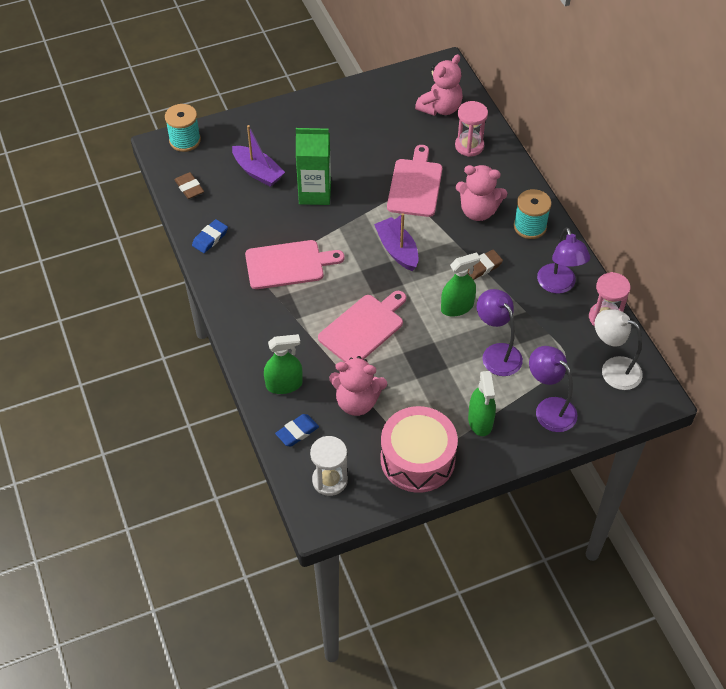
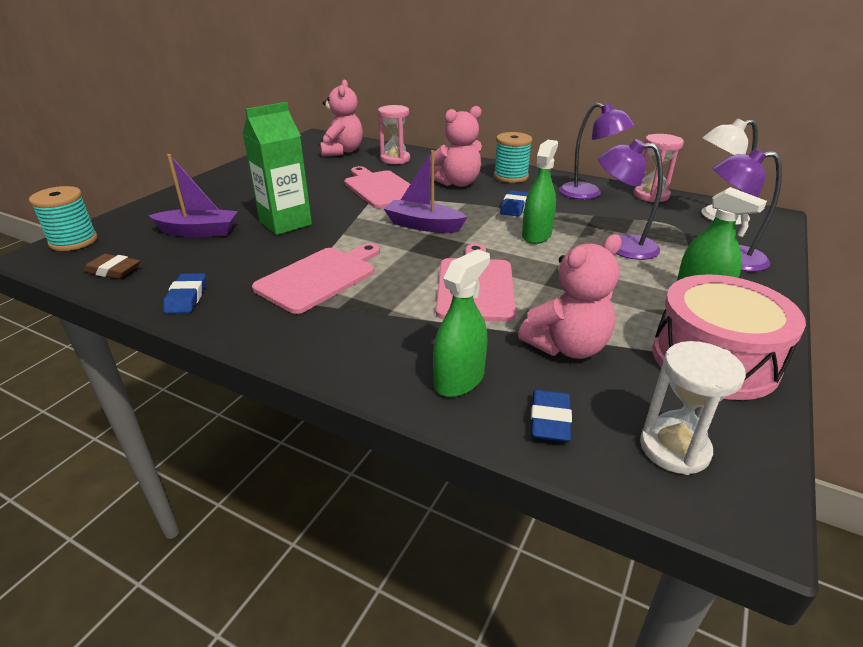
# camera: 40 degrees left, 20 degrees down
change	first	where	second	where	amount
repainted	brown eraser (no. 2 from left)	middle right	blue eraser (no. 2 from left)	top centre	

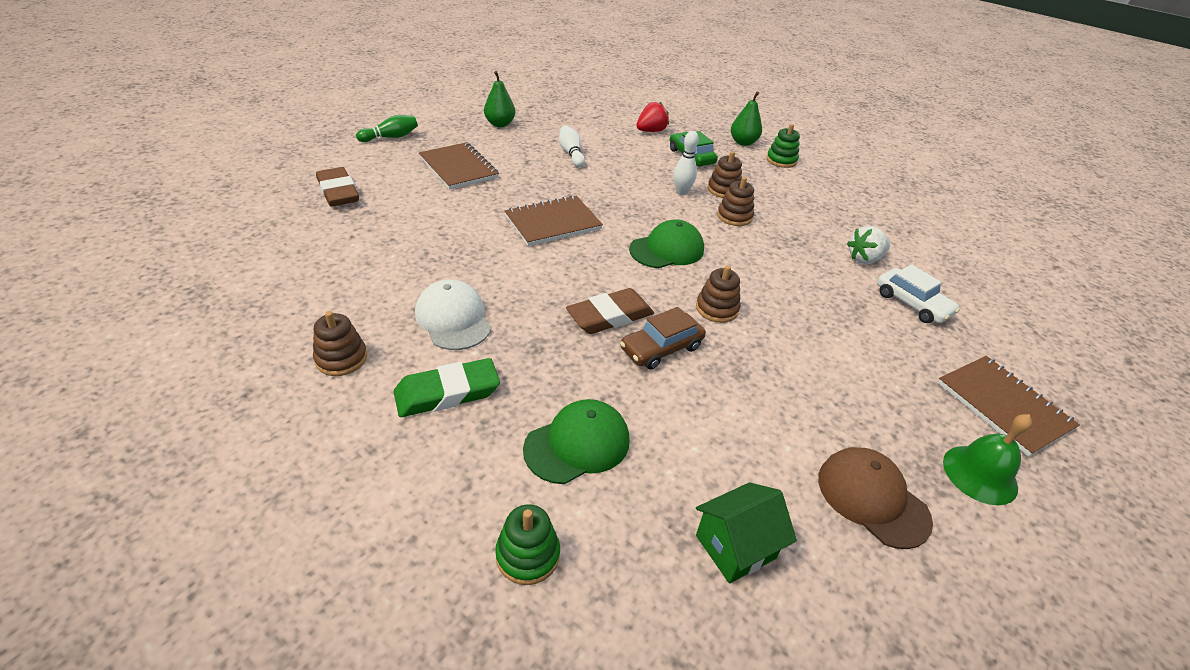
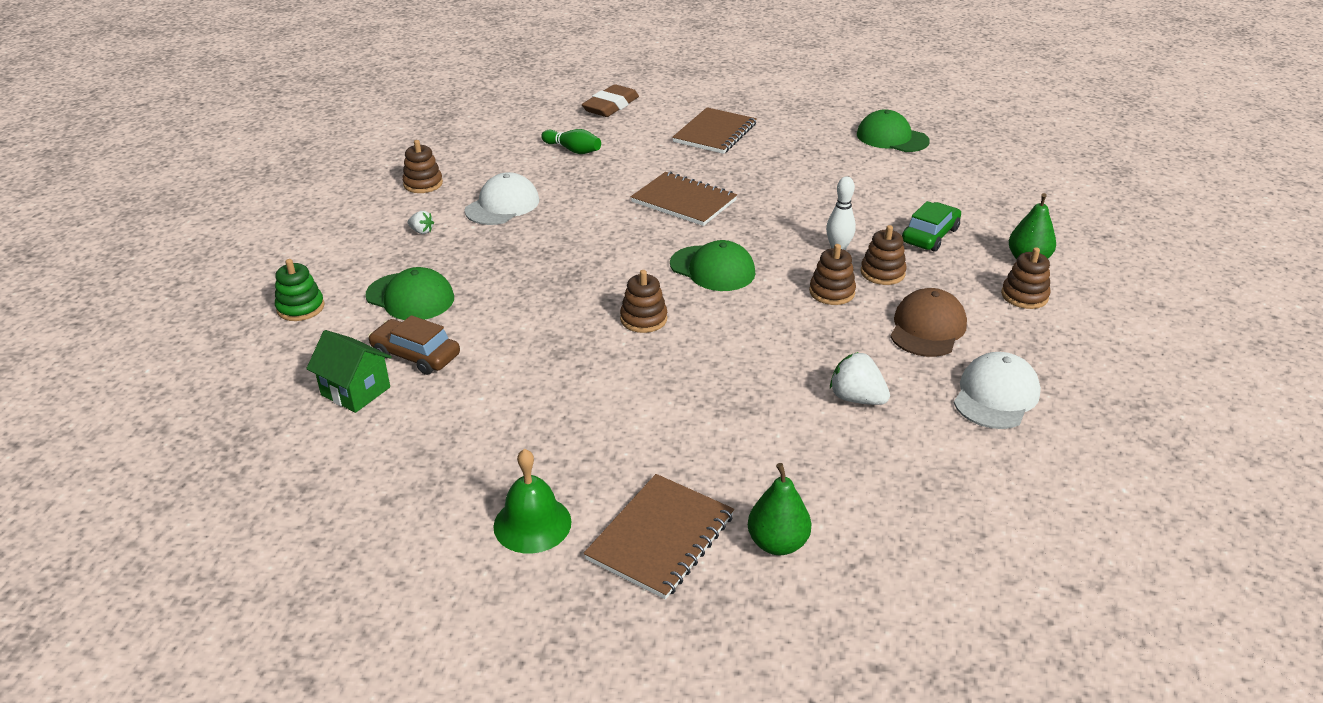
# camera: 65 degrees right, 5 degrees down
change	first	where	second	where	amount
shifted	brown car	centre		middle left	
swapped	green eraser	centre	white strawberry (no. 1 from left)	top left	
shifted	green bowling pin	top left		top centre	
shifted	green pear (no. 1 from left)	top centre		bottom centre	
new			green cap (no. 3 from left)	top right	
shifted	brown cap	bottom right		middle right	
new			white cap (no. 2 from left)	middle right	
repainted	green stacking toy (no. 2 from left)	top centre	brown stacking toy (no. 5 from left)	middle right	
gone	white bowling pin (no. 1 from left)	top centre			
gone	brown eraser (no. 2 from left)	centre			
gone	red strawberry	top centre			
gone	white car	middle right			

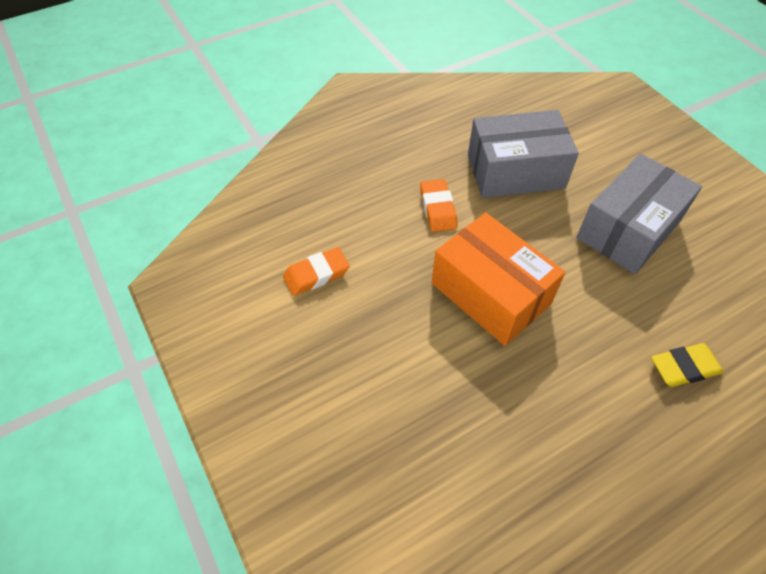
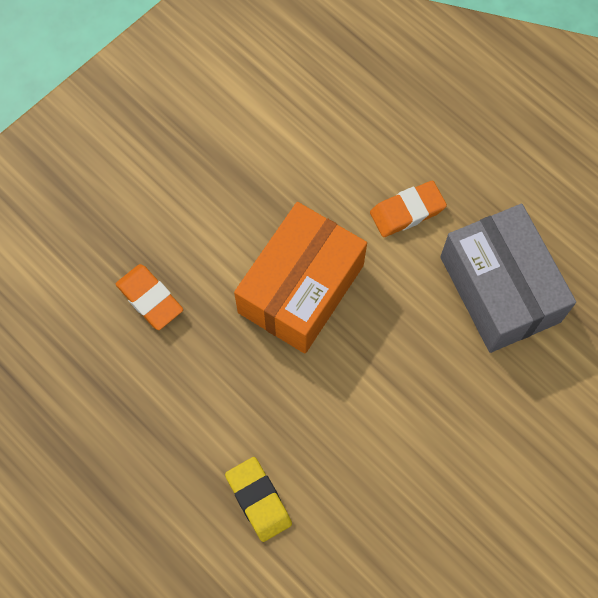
# camera: 75 degrees right, 15 degrees up
change	first	where	second	where	amount
shifted	orange eraser (no. 1 from left)	centre		middle left	
gone	grey box (no. 2 from left)	middle right			

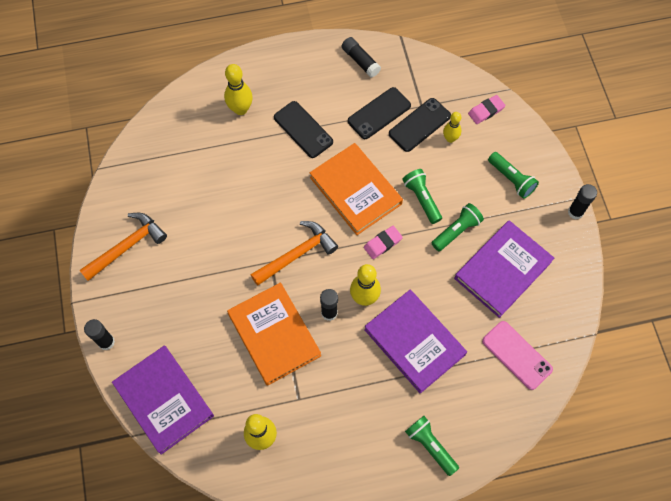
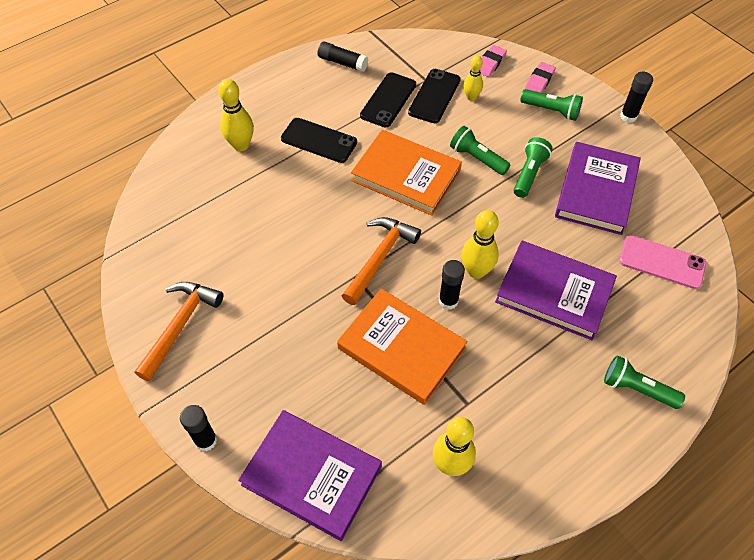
# camera: 25 degrees left, 10 degrees down
change	first	where	second	where	amount
shifted	pink eraser (no. 1 from left in the first image)	centre	pink eraser (no. 2 from left)	top right	

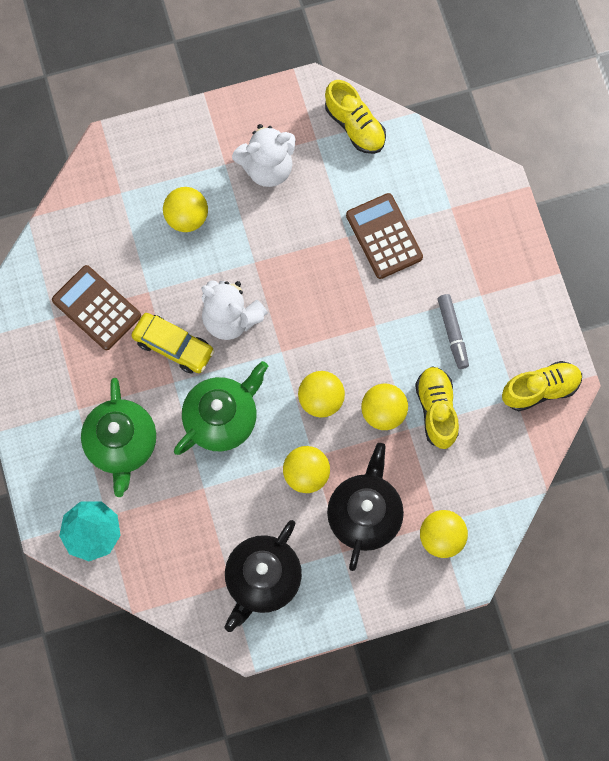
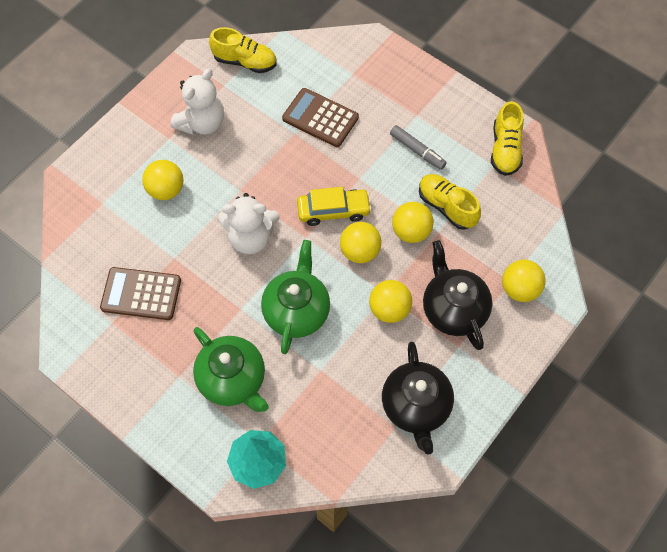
# camera: 35 degrees left, 10 degrees down
change	first	where	second	where	amount
shifted	yellow car	middle left		centre	
rotated	yellow shoe (no. 3 from left)	middle right		top right	150 degrees clockwise

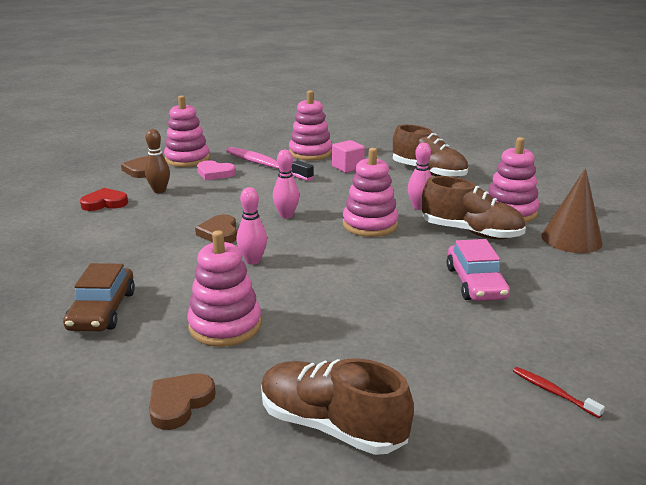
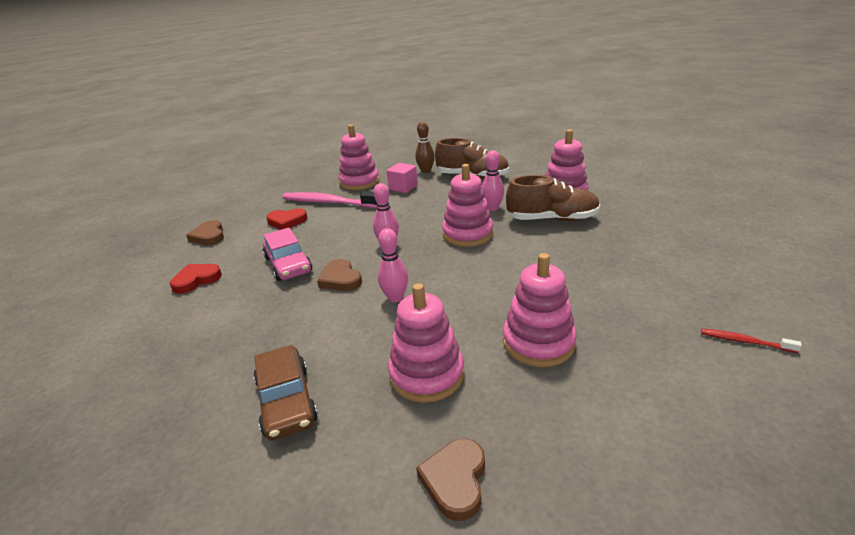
# camera: 20 degrees left, 5 degrees up
change	first	where	second	where	amount
shifted	pink car	middle right		centre	
repainted	pink heart	centre	red heart (no. 2 from left)	centre	
shifted	brown bowling pin	top left		top centre	
shifted	pink stacking toy (no. 1 from left in the first image)	top left	pink stacking toy (no. 4 from left)	centre	
gone	brown shoe (no. 1 from left)	bottom centre			
gone	brown cone	middle right			

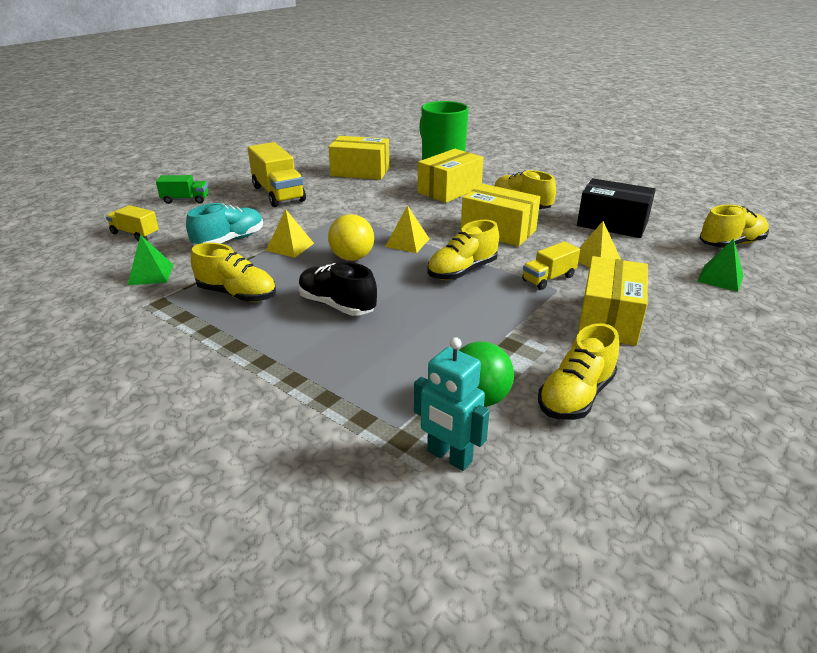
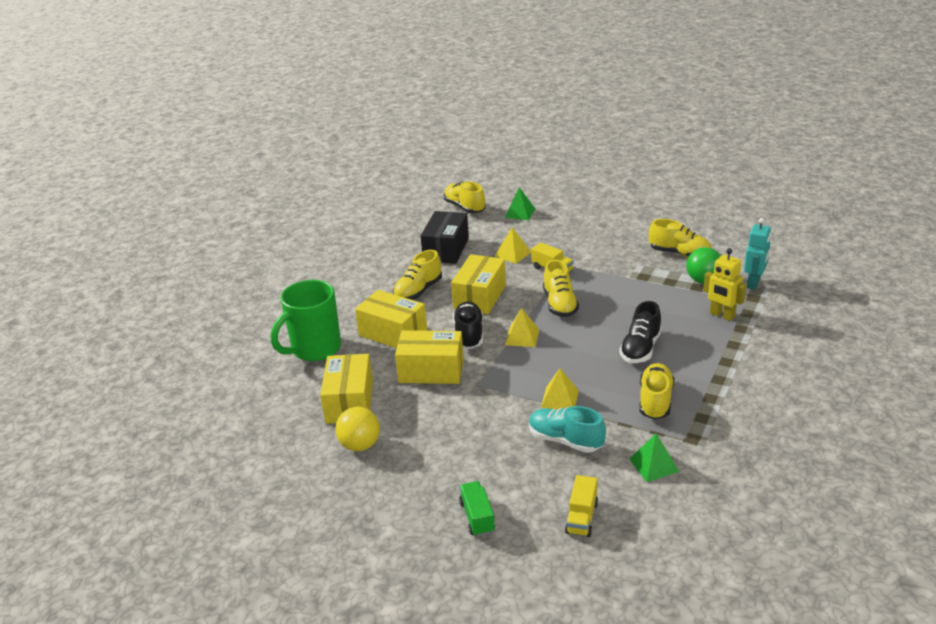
# camera: 100 degrees left, 0 degrees up
change	first	where	second	where	amount
shifted	yellow ball	centre		bottom centre	
shifted	yellow box (no. 4 from left in the first image)	middle right	yellow box (no. 3 from left)	centre	
new			black shoe (no. 1 from left)	centre	
rotated	yellow shoe (no. 2 from left in the first image)	centre	yellow shoe (no. 3 from left)	centre	45 degrees clockwise
new			yellow robot	middle right	
gone	yellow truck (no. 2 from left)	top centre			

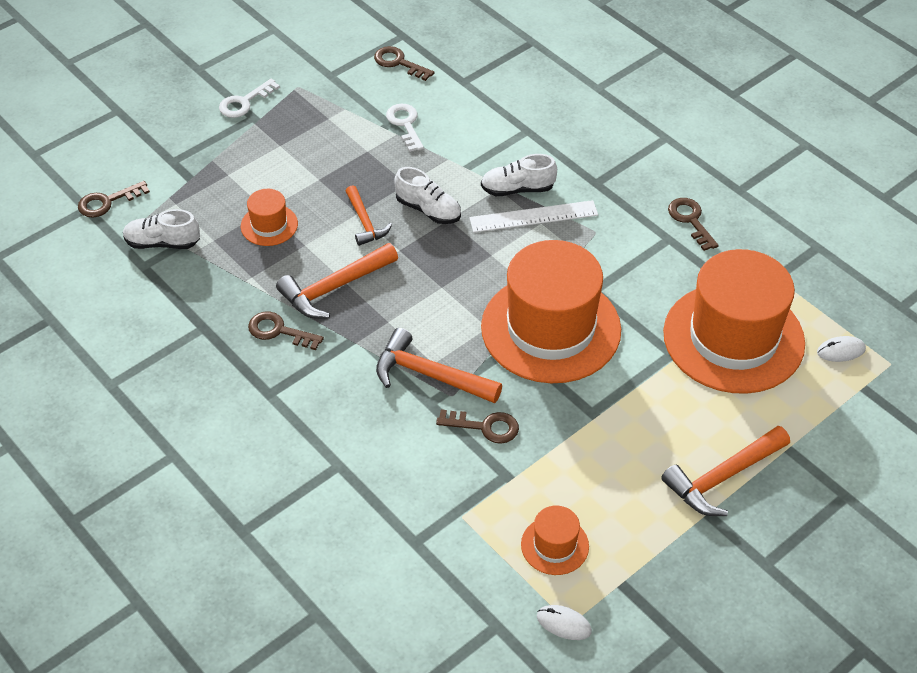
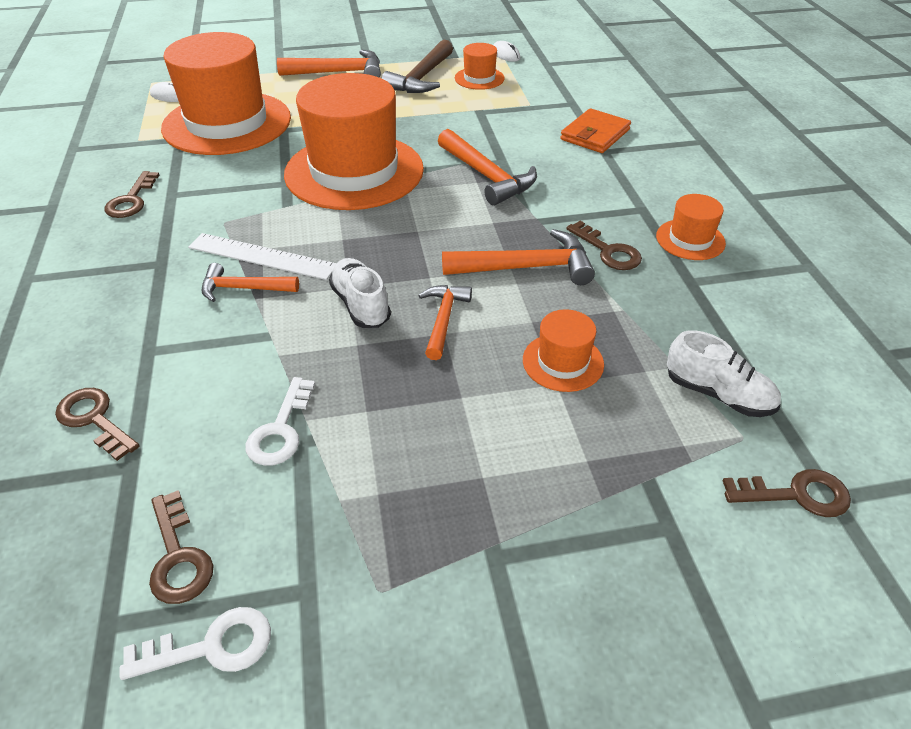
# camera: 150 degrees left, 5 degrees down
change	first	where	second	where	amount
shifted	brown key (no. 4 from left in the first image)	centre	brown key (no. 1 from left)	middle left	
shifted	white key (no. 1 from left)	top left		bottom left	
swapped	white shoe (no. 3 from left)	top centre	orange hammer (no. 1 from left)	middle left	
new			brown hammer	top centre	
new			orange wallet	top centre	
new			orange hat (no. 5 from left)	top right	

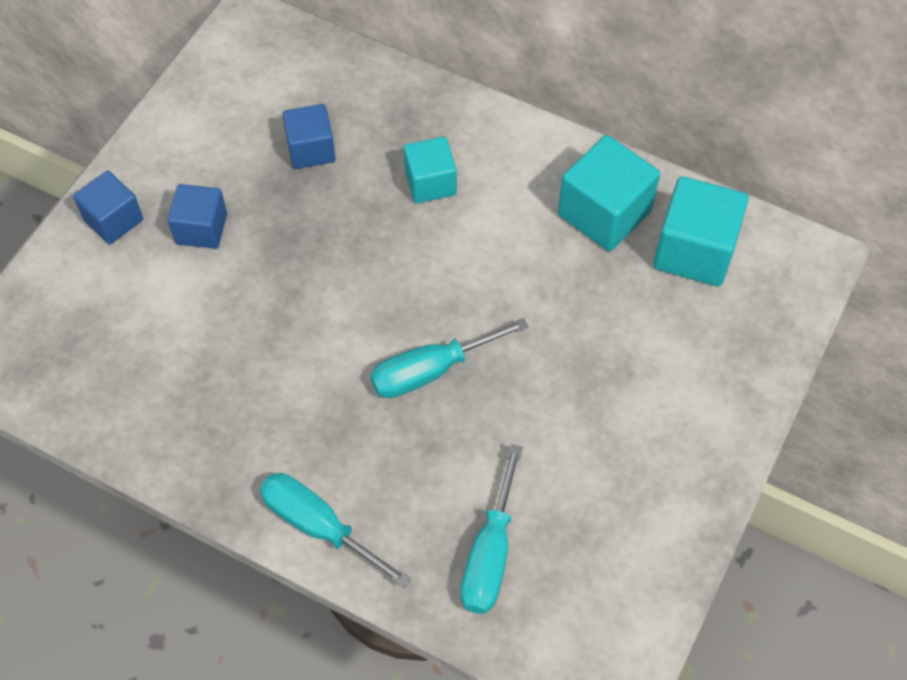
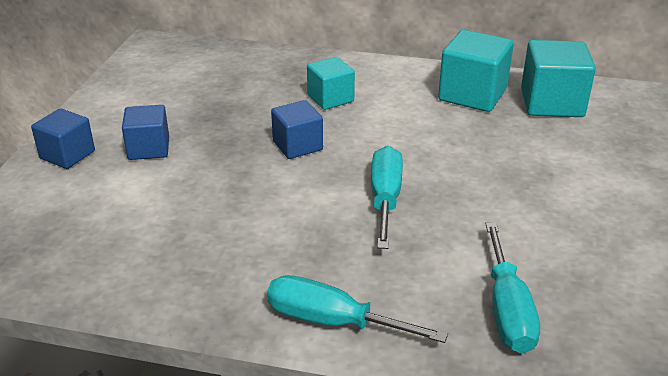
# camera: 15 degrees left, 25 degrees down
change	first	where	second	where	amount
shifted	blue cube (no. 3 from left)	top centre		centre	
rotated	turquoise screwdriver (no. 2 from left)	centre		centre	135 degrees clockwise

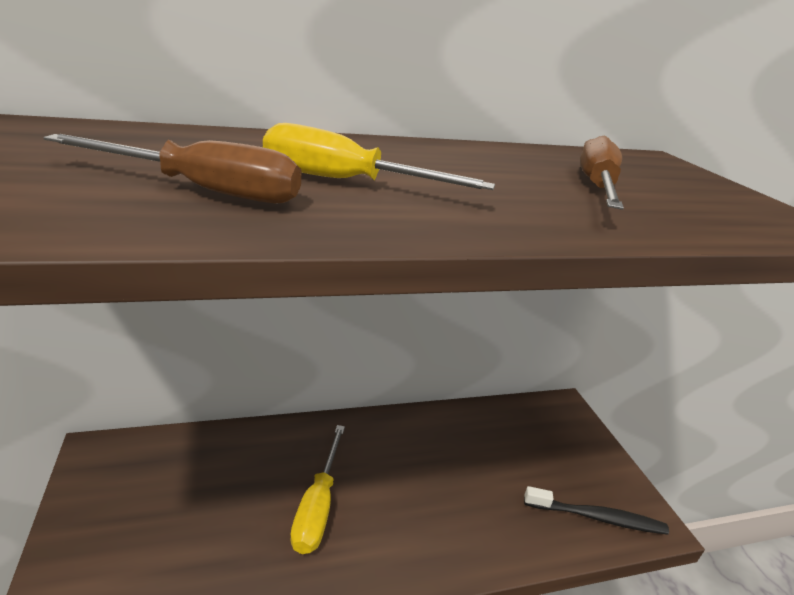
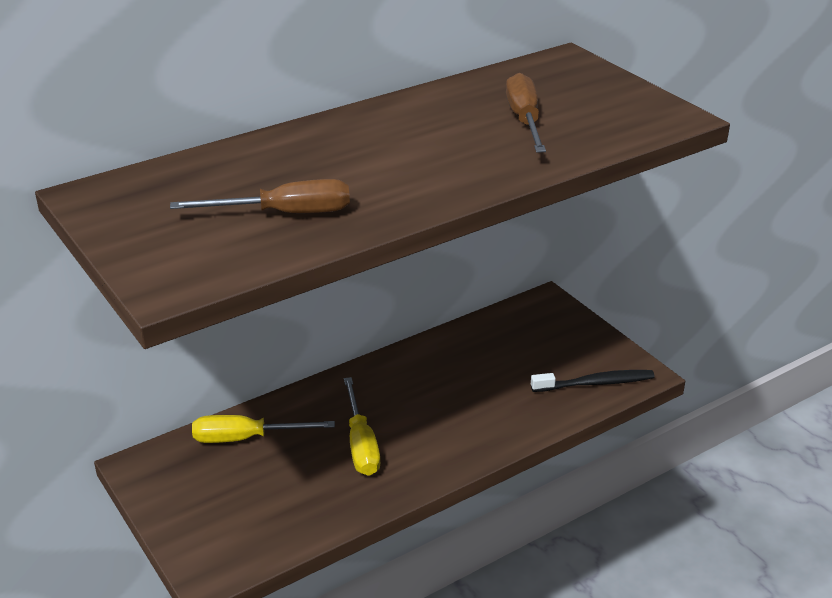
# camera: 15 degrees left, 5 degrees up
change	first	where	second	where	amount
shifted	yellow screwdriver (no. 2 from left in the first image)	top centre	yellow screwdriver (no. 1 from left)	bottom left	

